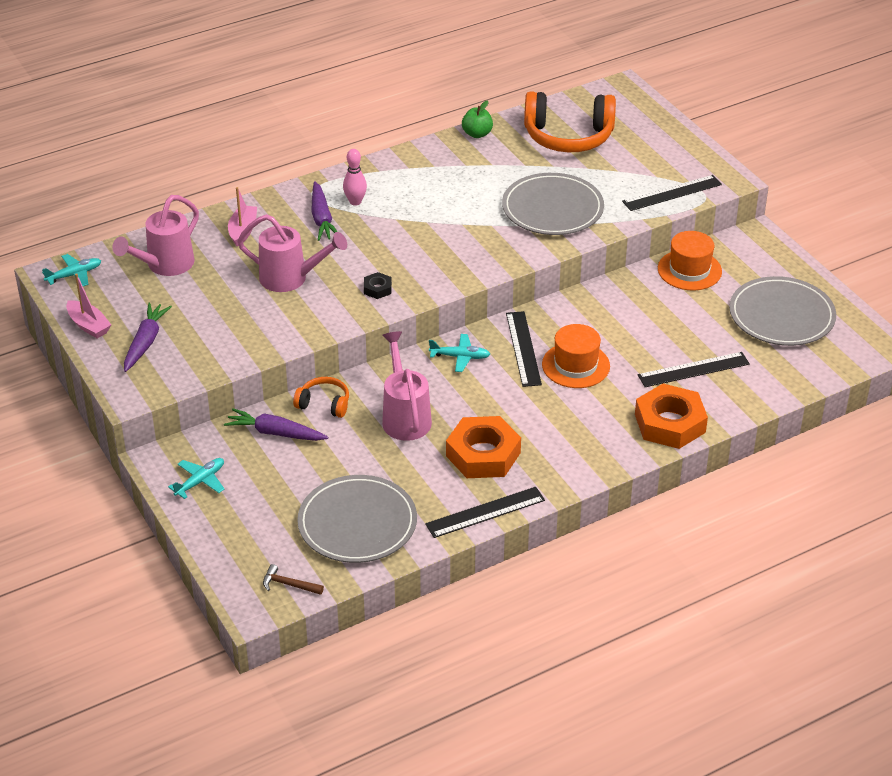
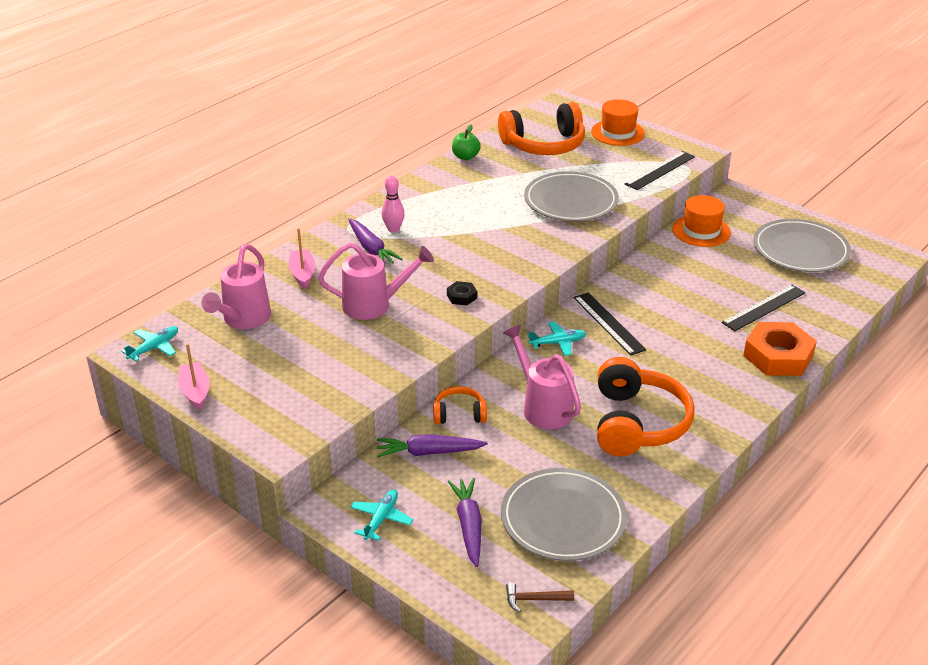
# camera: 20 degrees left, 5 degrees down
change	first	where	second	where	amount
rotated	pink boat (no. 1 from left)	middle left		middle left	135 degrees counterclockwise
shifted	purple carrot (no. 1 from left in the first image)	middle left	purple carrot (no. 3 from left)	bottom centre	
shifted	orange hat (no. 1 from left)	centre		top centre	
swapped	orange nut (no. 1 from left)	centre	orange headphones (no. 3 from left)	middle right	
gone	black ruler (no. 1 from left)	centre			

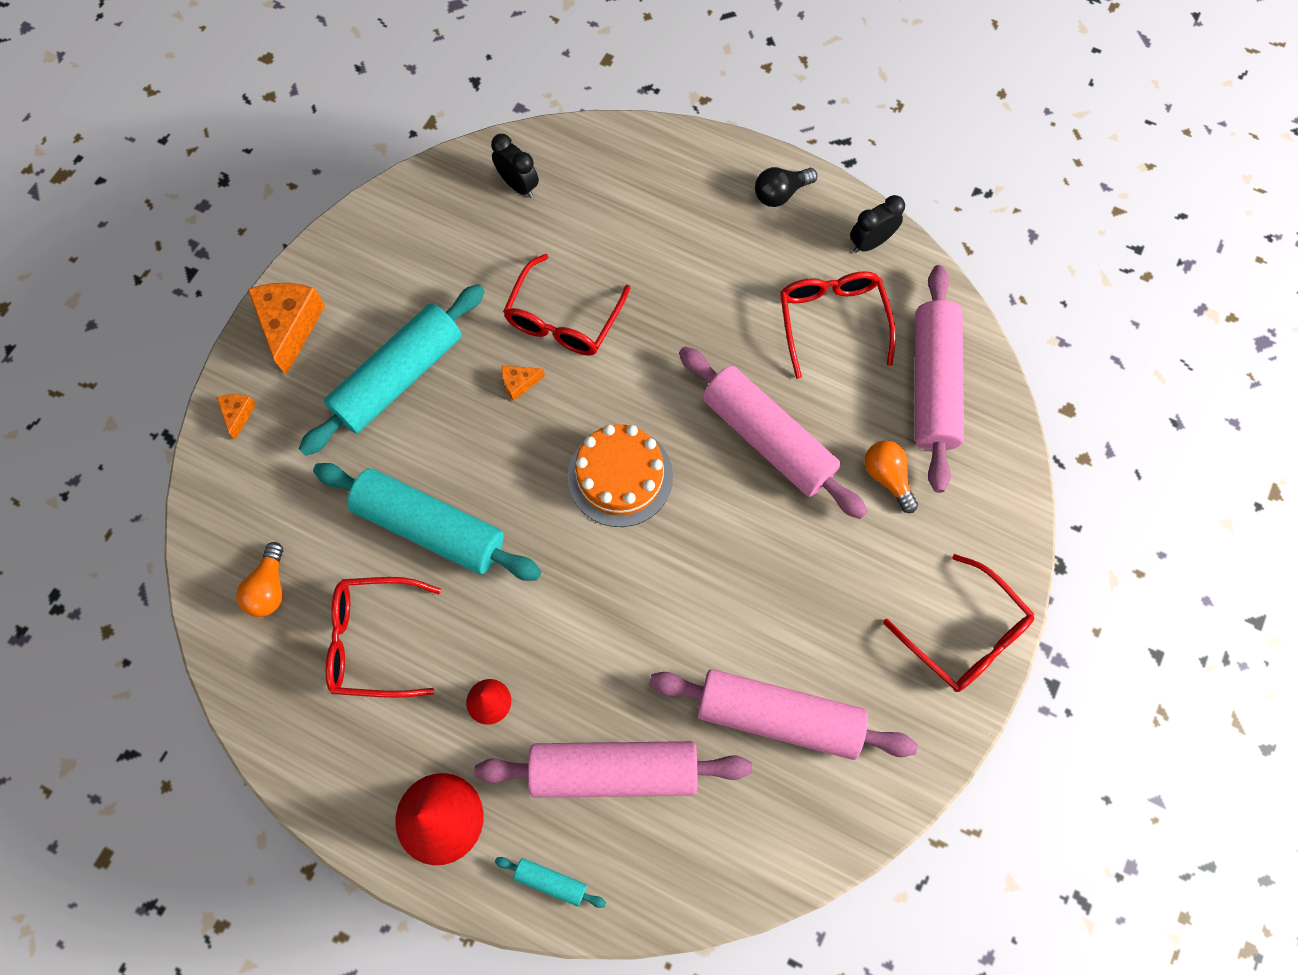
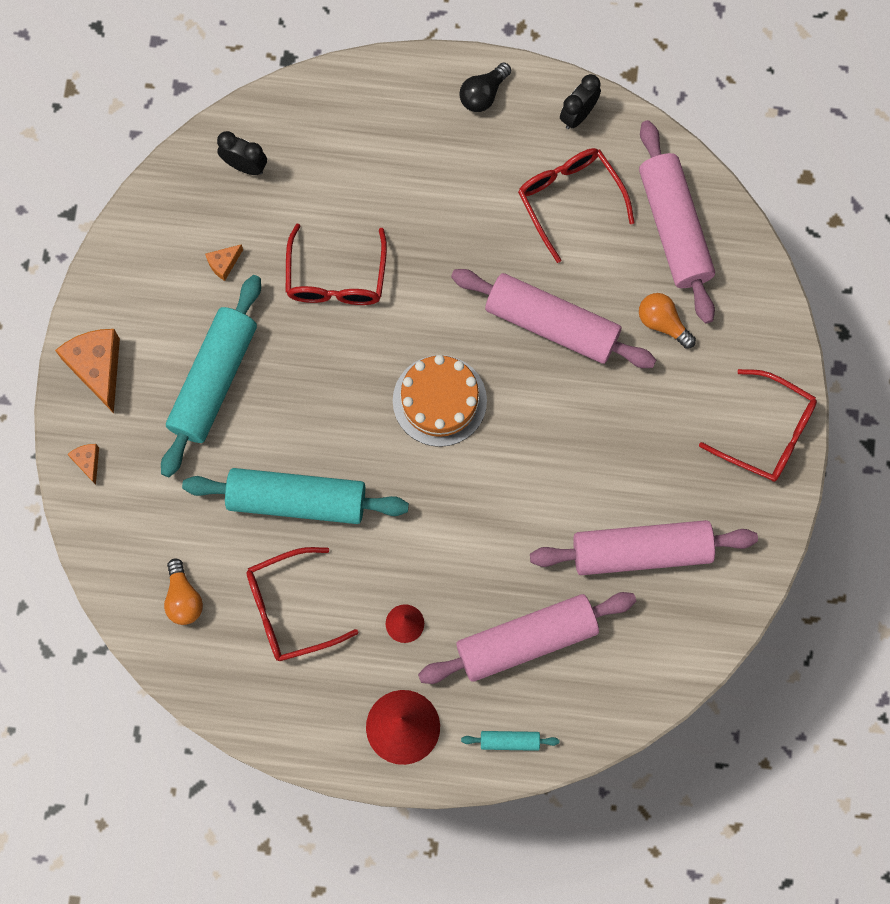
# camera: 20 degrees left, 5 degrees up
change	first	where	second	where	amount
shifted	orange cheese (no. 3 from left)	centre		top left	

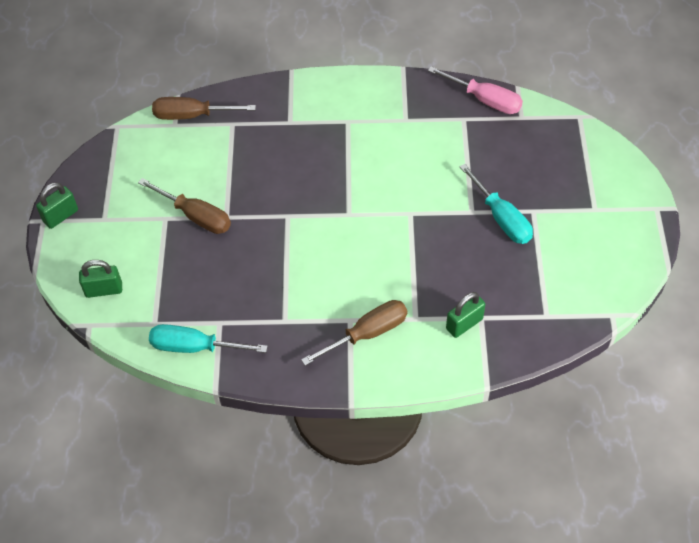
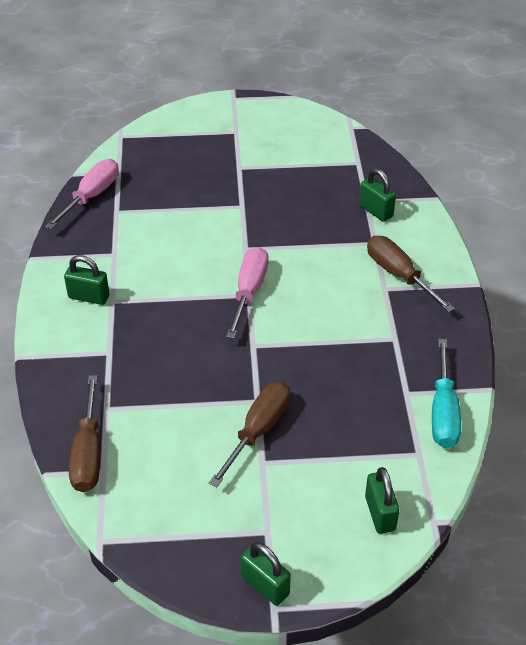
# camera: 95 degrees left, 10 degrees down
change	first	where	second	where	amount
new			green padlock (no. 1 from left)	middle left	
new			pink screwdriver (no. 2 from left)	centre	
gone	turquoise screwdriver (no. 2 from left)	middle right			

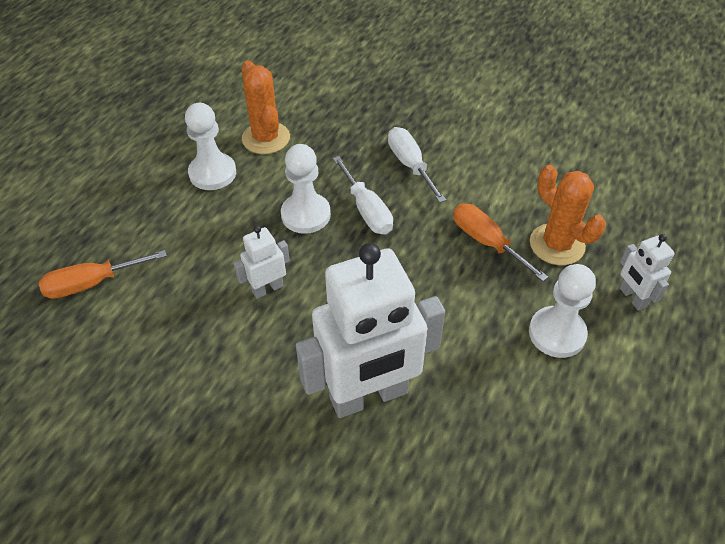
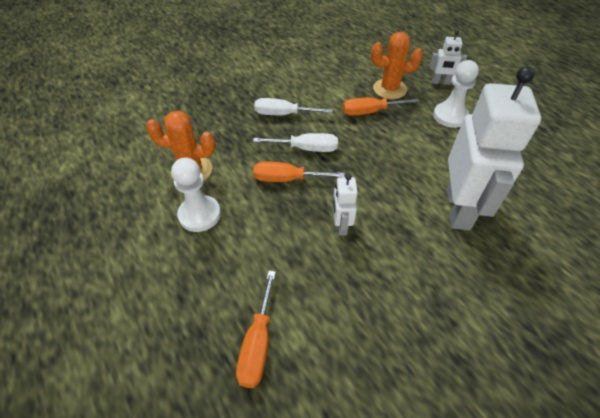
# camera: 60 degrees left, 0 degrees up
change	first	where	second	where	amount
swapped	white pawn (no. 2 from left)	centre	orange screwdriver (no. 2 from left)	centre	

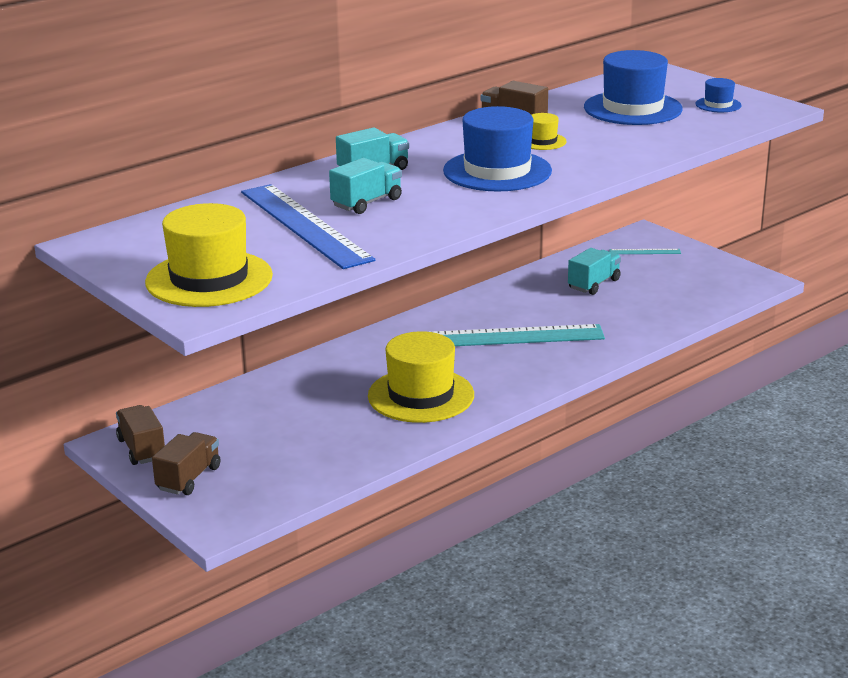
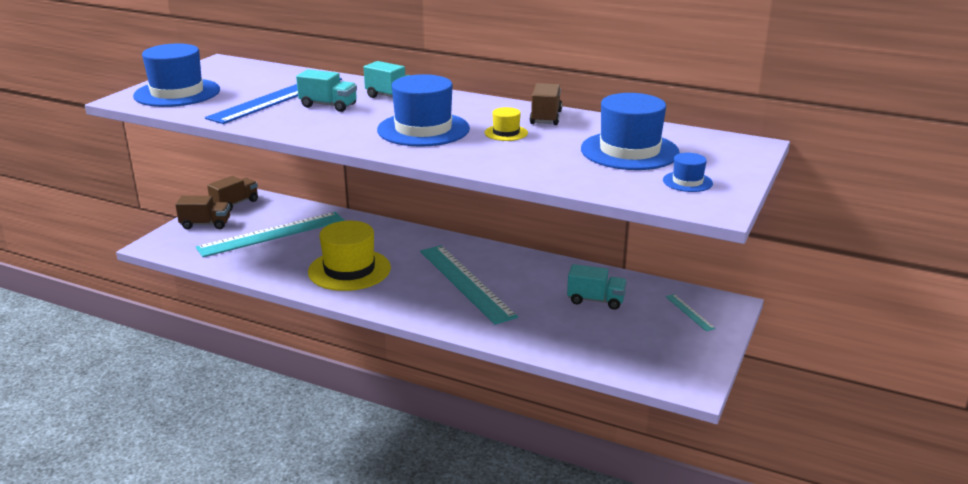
# camera: 65 degrees right, 0 degrees up
change	first	where	second	where	amount
repainted	yellow hat (no. 1 from left)	middle left	blue hat (no. 1 from left)	top left	
new			turquoise ruler (no. 1 from left)	middle left	

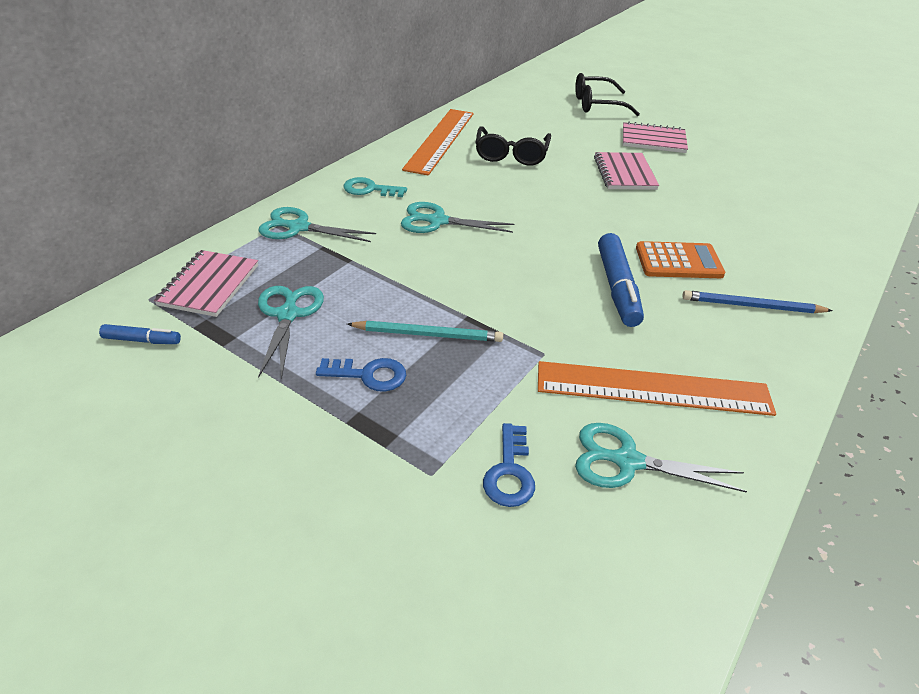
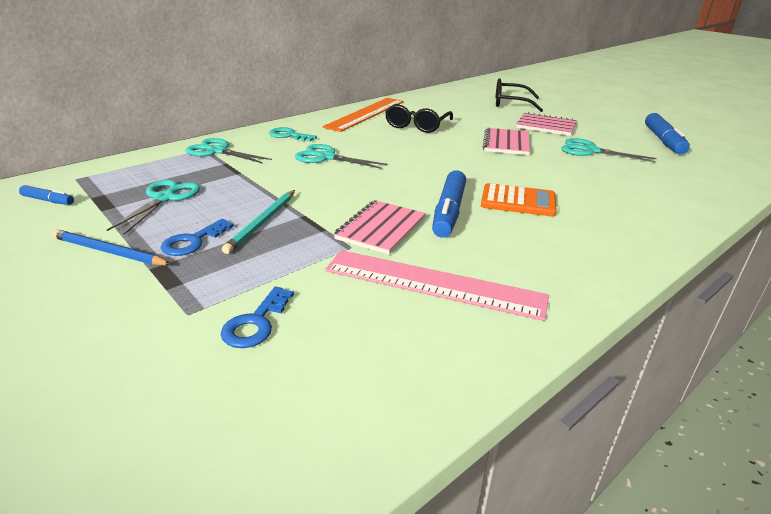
# camera: 15 degrees right, 10 degrees down
change	first	where	second	where	amount
shifted	blue pencil	middle right		middle left	
rotated	blue key (no. 1 from left)	centre		middle left	105 degrees clockwise
rotated	turquoise pencil	centre		centre	90 degrees clockwise
repainted	orange ruler (no. 2 from left)	middle right	pink ruler	centre	
shifted	pink notebook (no. 1 from left)	middle left		centre	
shifted	turquoise scissors (no. 4 from left)	middle right		top right	
new			blue marker (no. 3 from left)	top right	

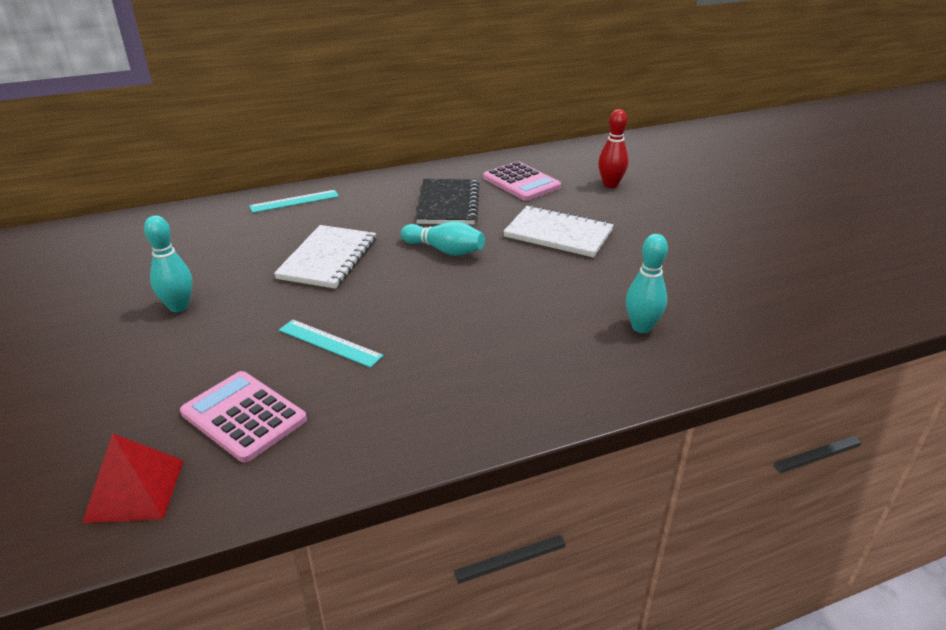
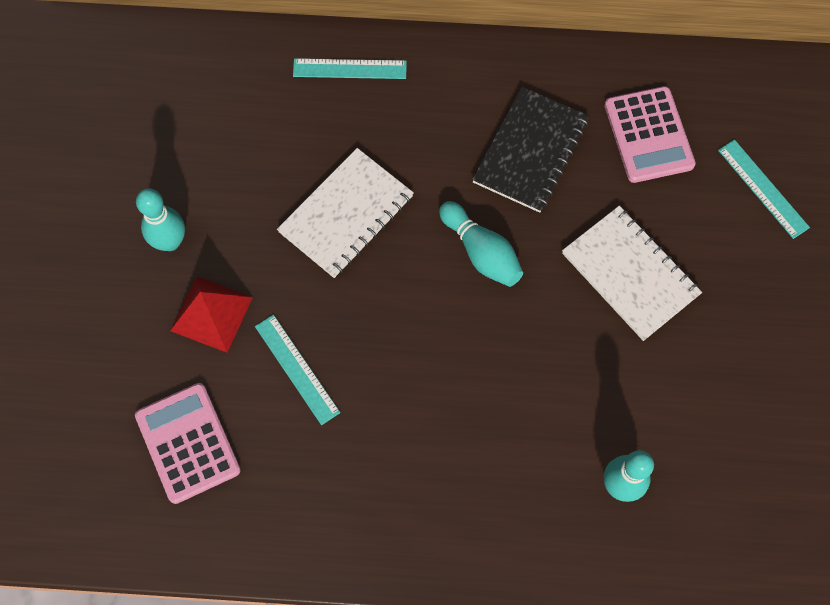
# camera: 25 degrees right, 35 degrees up
change	first	where	second	where	amount
shifted	red pyramid	bottom left		middle left	
swapped	red bowling pin	top centre	turquoise ruler (no. 3 from left)	top right	

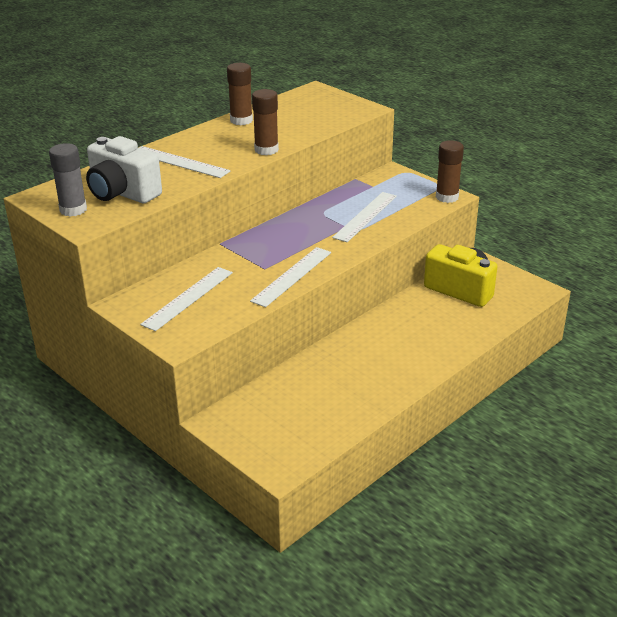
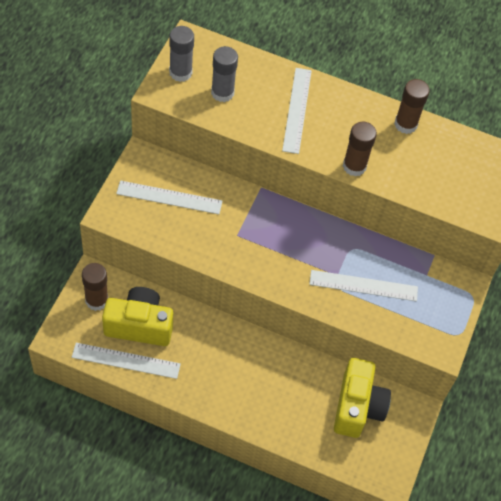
# camera: 60 degrees right, 25 degrees up
change	first	where	second	where	amount
shifted	white ruler (no. 3 from left in the first image)	centre	white ruler (no. 1 from left)	bottom left	
shifted	brown glue stick (no. 3 from left in the first image)	top right	brown glue stick (no. 1 from left)	middle left	
new			yellow camera (no. 1 from left)	middle left	
swapped	white camera	top left	grey glue stick (no. 2 from left)	top centre	

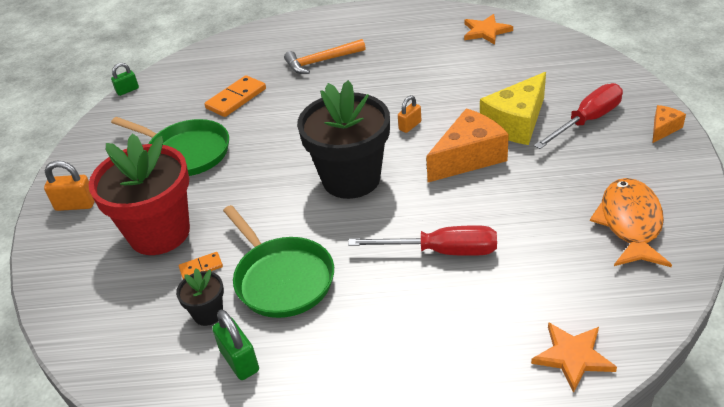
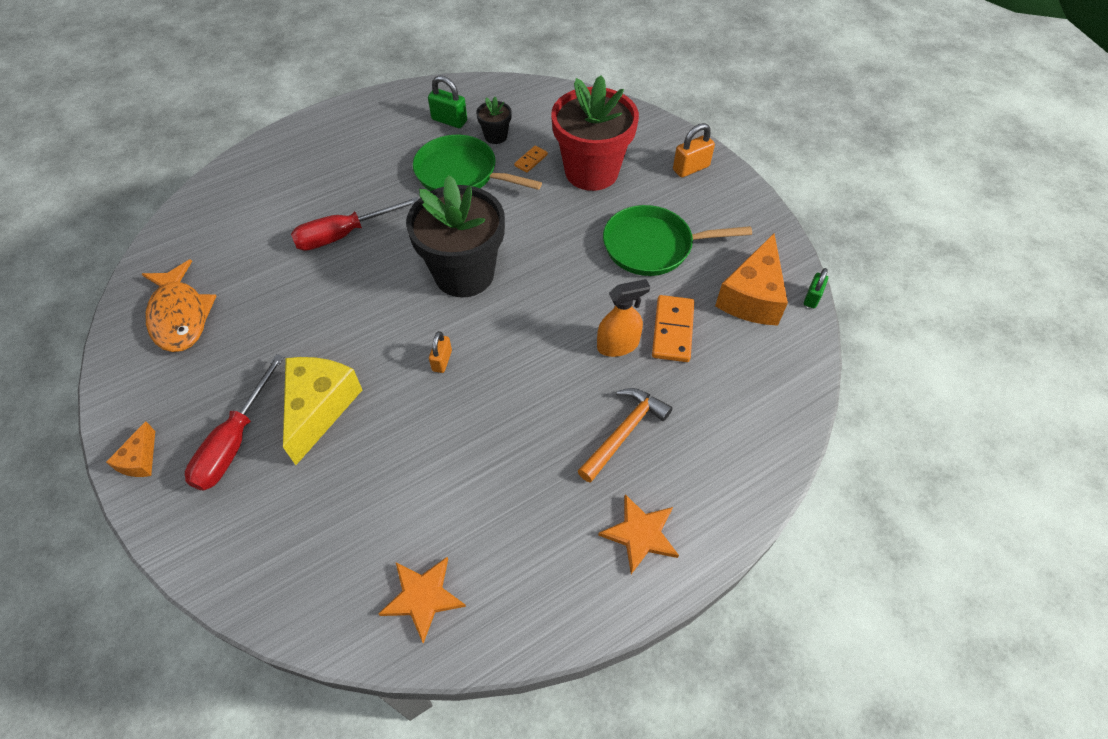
# camera: 145 degrees right, 15 degrees up
change	first	where	second	where	amount
new			orange spray bottle	centre	
shifted	orange star (no. 2 from left)	bottom right		bottom centre	
shifted	orange cheese (no. 1 from left in the first image)	centre	orange cheese (no. 2 from left)	middle right	

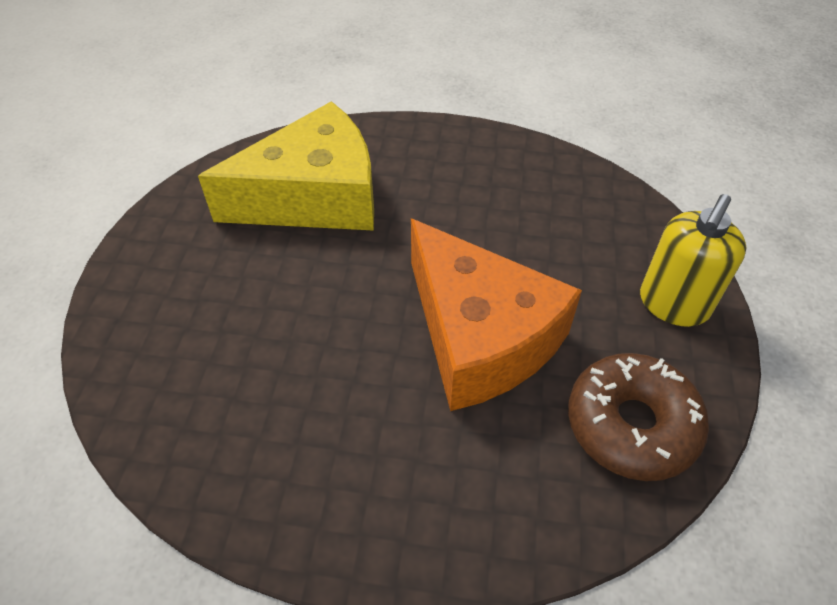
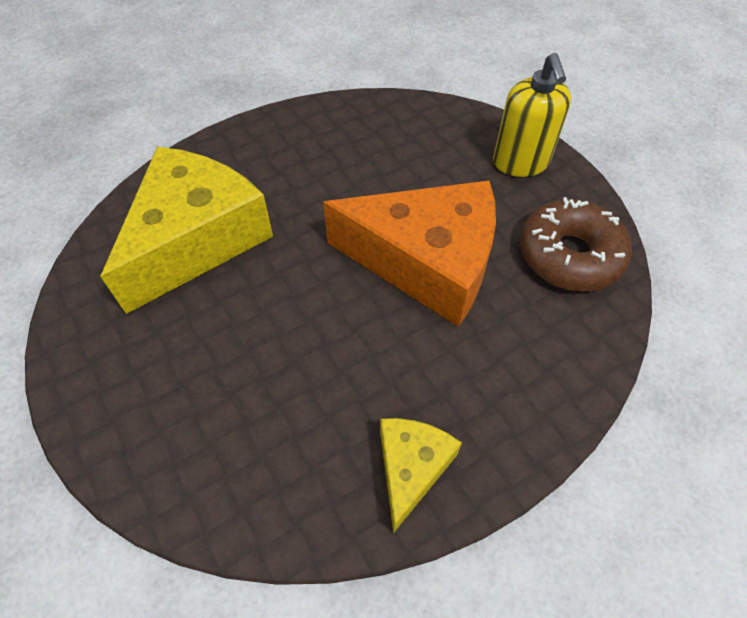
# camera: 40 degrees left, 5 degrees up
change	first	where	second	where	amount
new			yellow cheese (no. 2 from left)	bottom centre	

